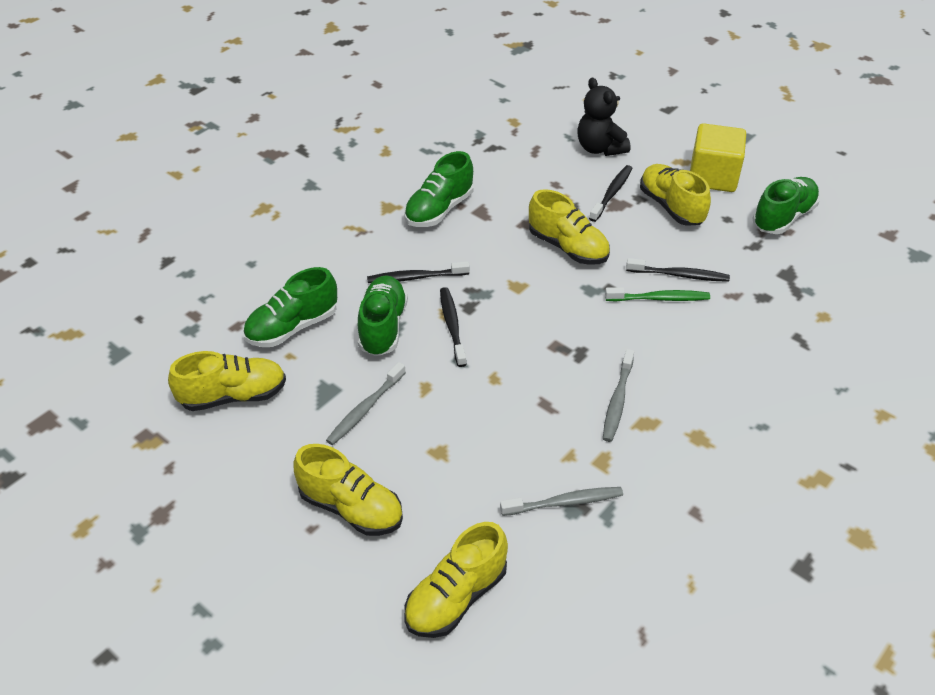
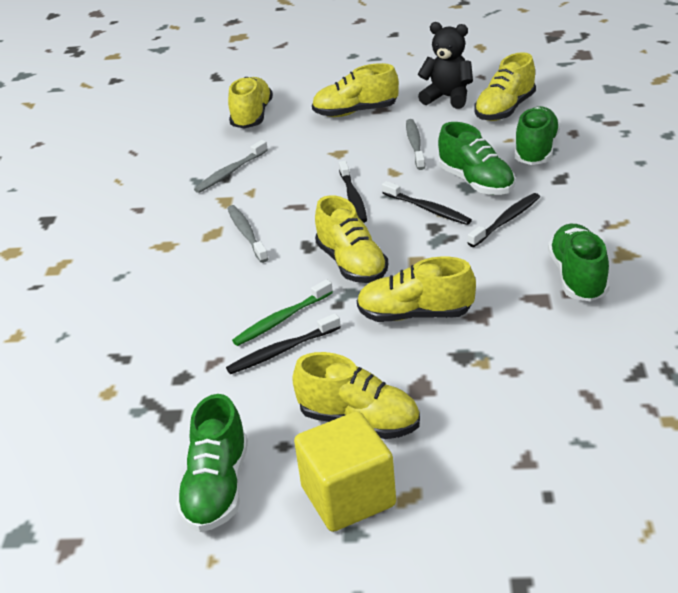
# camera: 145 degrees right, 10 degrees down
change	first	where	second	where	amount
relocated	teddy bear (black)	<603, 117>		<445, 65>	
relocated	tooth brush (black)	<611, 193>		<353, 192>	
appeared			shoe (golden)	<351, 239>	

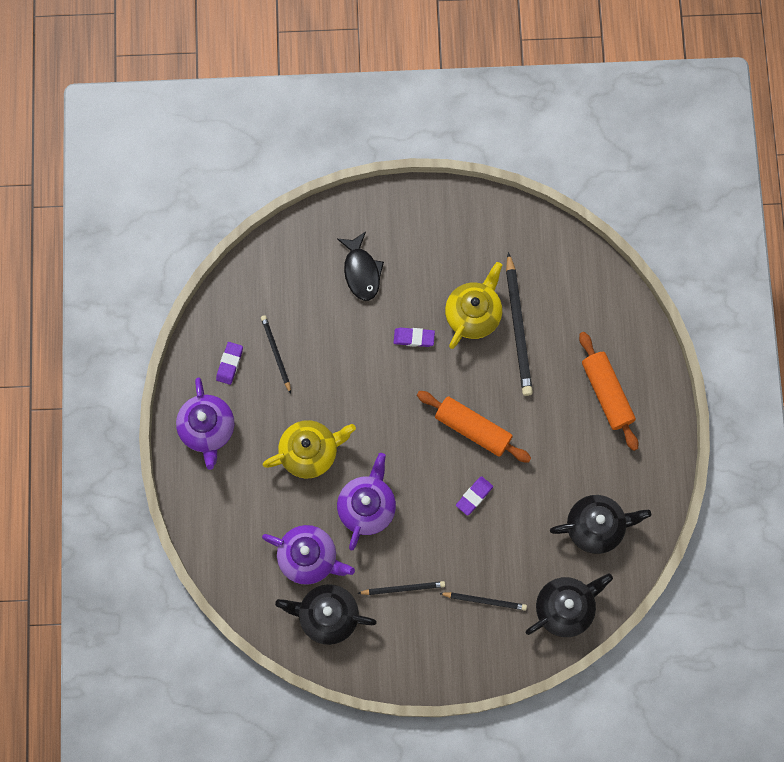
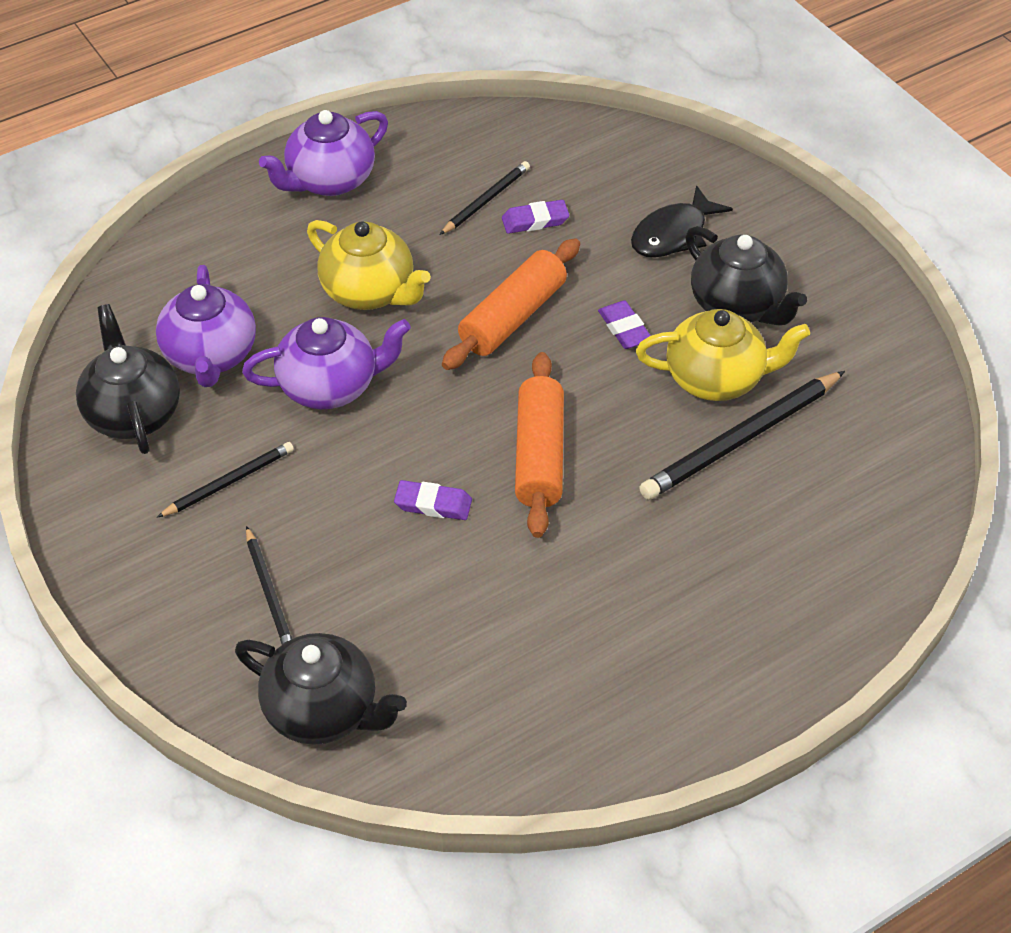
# camera: 60 degrees right, 25 degrees down
change	first	where	second	where	amount
relocated	gum eraser (purple)	<229, 363>		<535, 217>	
spun	wooden pencil (black)	<401, 588>		<225, 479>	90 degrees counterclockwise
relocated	teapot (black)	<600, 524>		<746, 276>	
relocated	pastry roller (orange-coloured)	<608, 391>		<511, 304>	

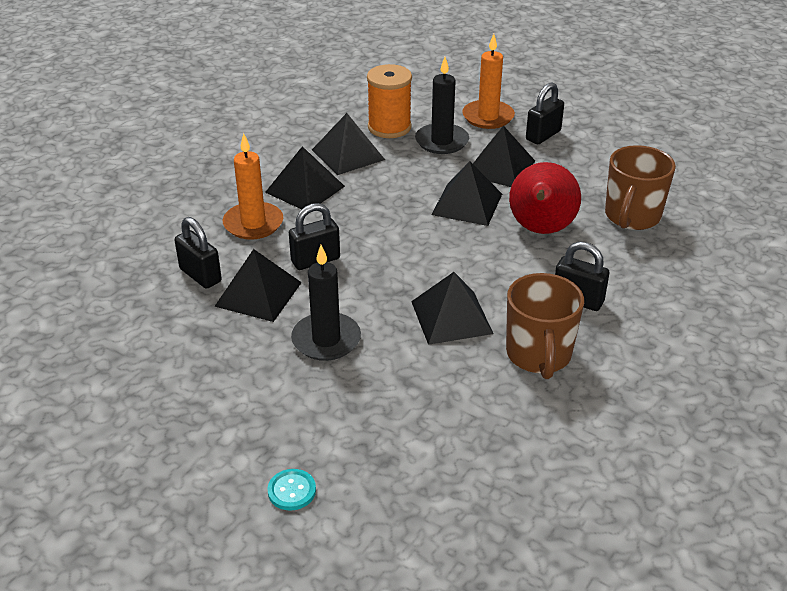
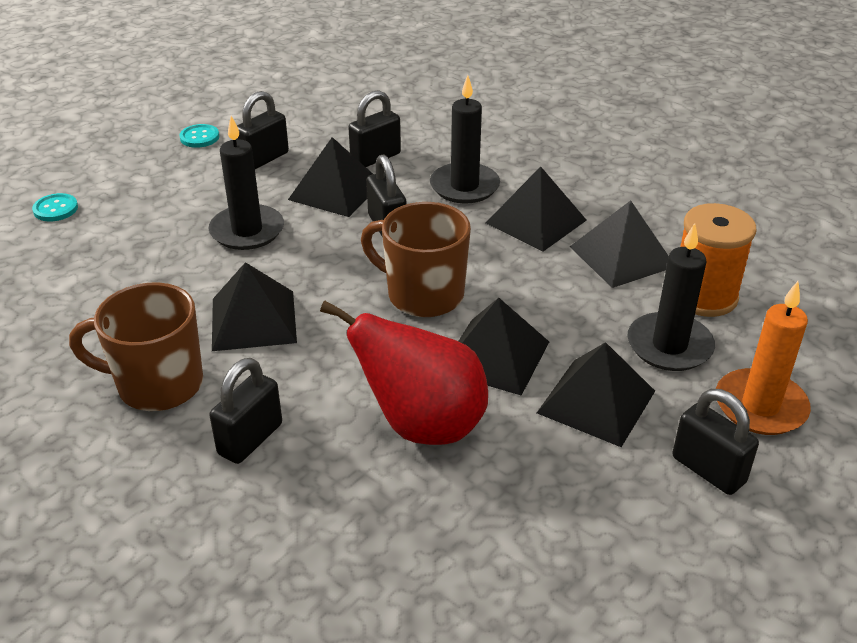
# camera: 95 degrees right, 0 degrees up
change	first	where	second	where	amount
colour	candle (orange-coloured)	<253, 186>	candle (black)	<465, 139>	
relocated	coffee mug (russet)	<640, 187>		<416, 259>	
appeared			button (turquoise)	<199, 136>	
appeared			small lock (black)	<263, 130>	

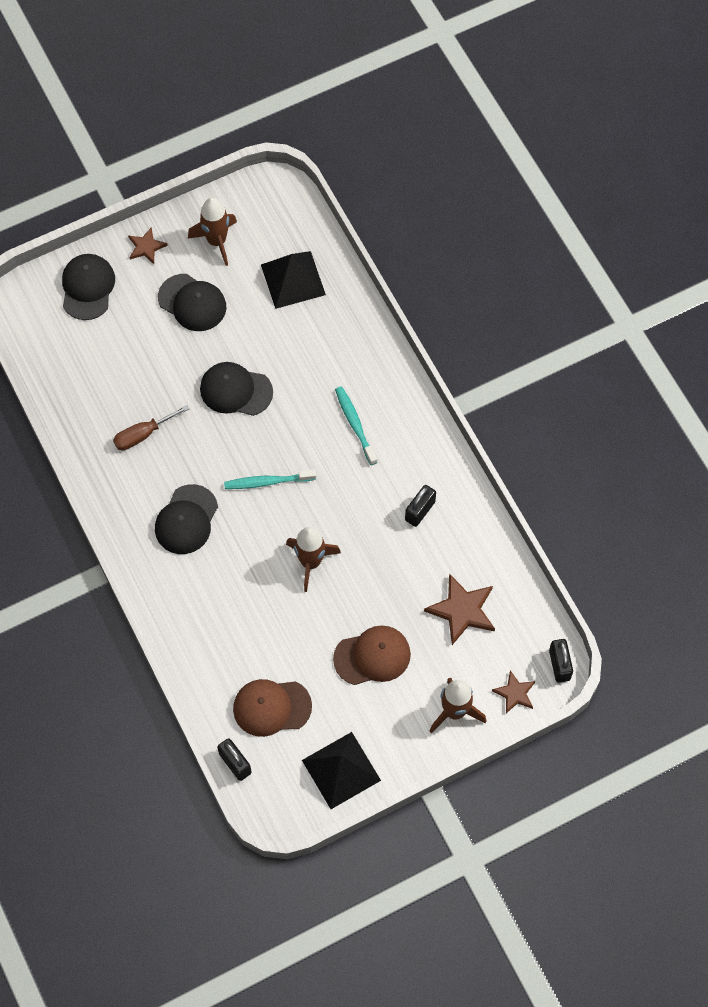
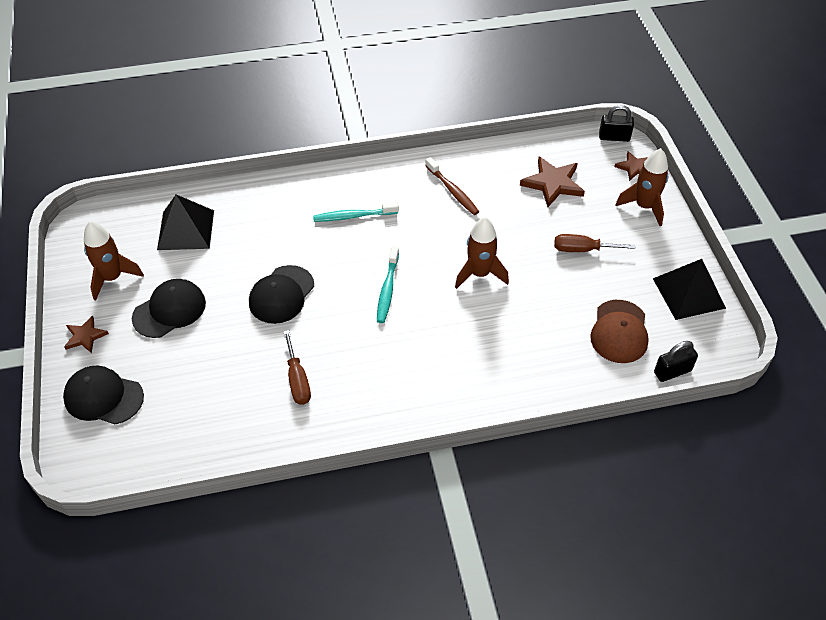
# camera: 75 degrees left, 15 degrees down
change	first	where	second	where	amount
missing	baseball cap (black)	<186, 519>			
exchanged	baseball cap (russet)	<372, 655>	screwdriver (russet)	<595, 243>	
exchanged	small lock (black)	<420, 506>	tooth brush (russet)	<452, 186>	

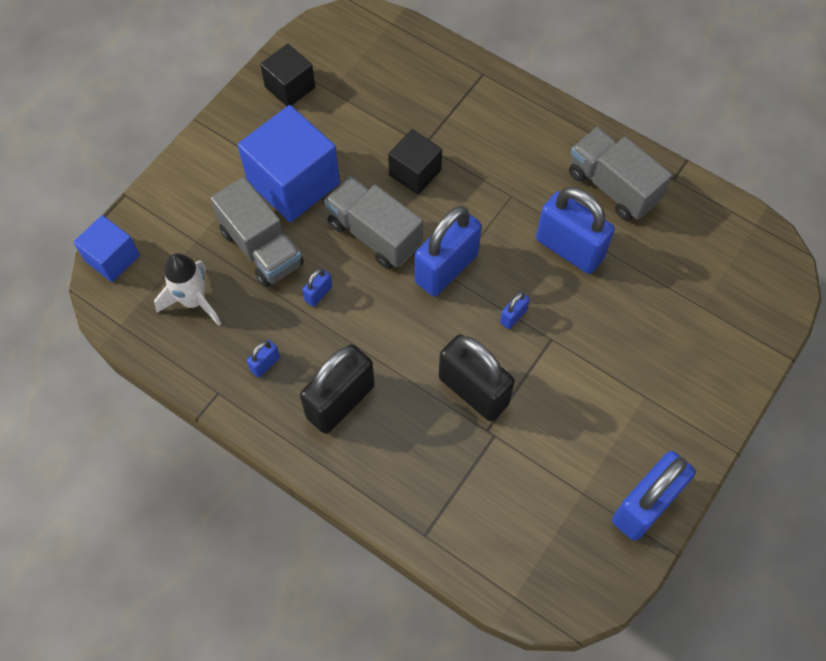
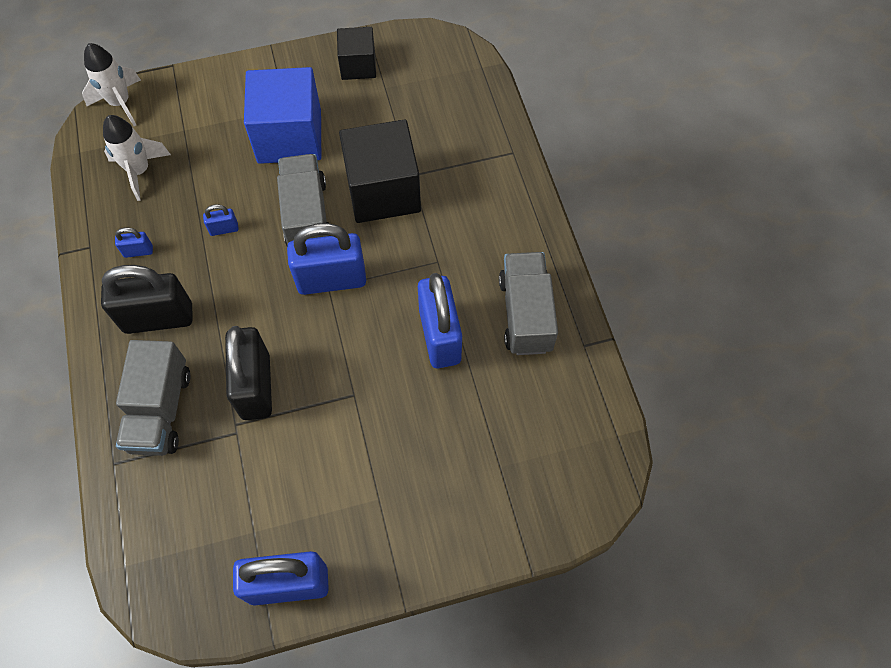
# camera: 40 degrees right, 0 degrees up
change	first	where	second	where	amount
exchanged	solid cube (royal blue)	<106, 248>	toy rocket (pure white)	<111, 84>	
relocated	lorry (grey)	<257, 232>		<153, 398>	
size	solid cube (black)	<415, 162>		<380, 171>	x1.75
missing	small lock (royal blue)	<515, 310>			

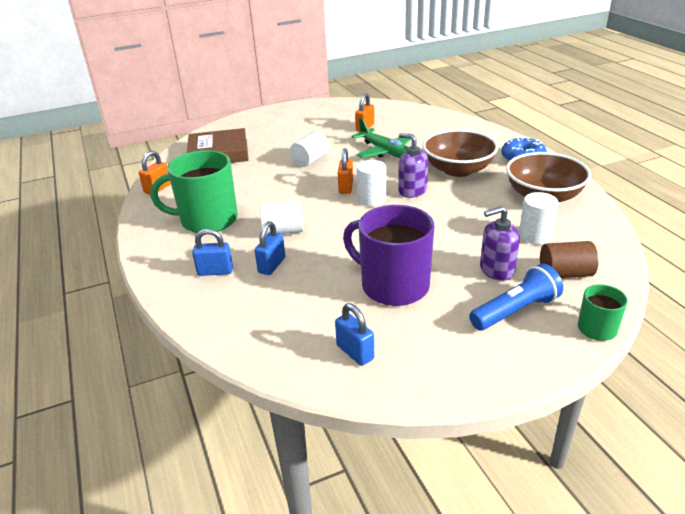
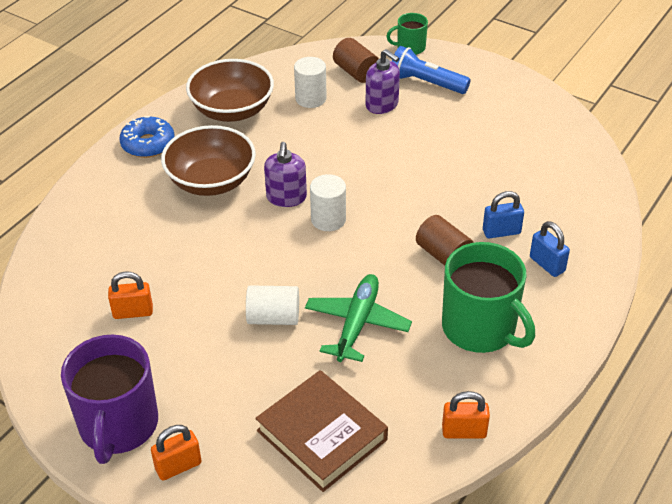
# camera: 125 degrees left, 10 degrees up
change	first	where	second	where	amount
colour	solid cylinder (pure white)	<282, 218>	solid cylinder (russet)	<445, 240>	
missing	small lock (royal blue)	<354, 334>			
relocated	small lock (orange-coloured)	<345, 171>		<176, 452>	
relocated	coffee mug (purple)	<389, 255>		<109, 399>	
relocated	toy plane (emerald)	<381, 138>		<358, 318>	

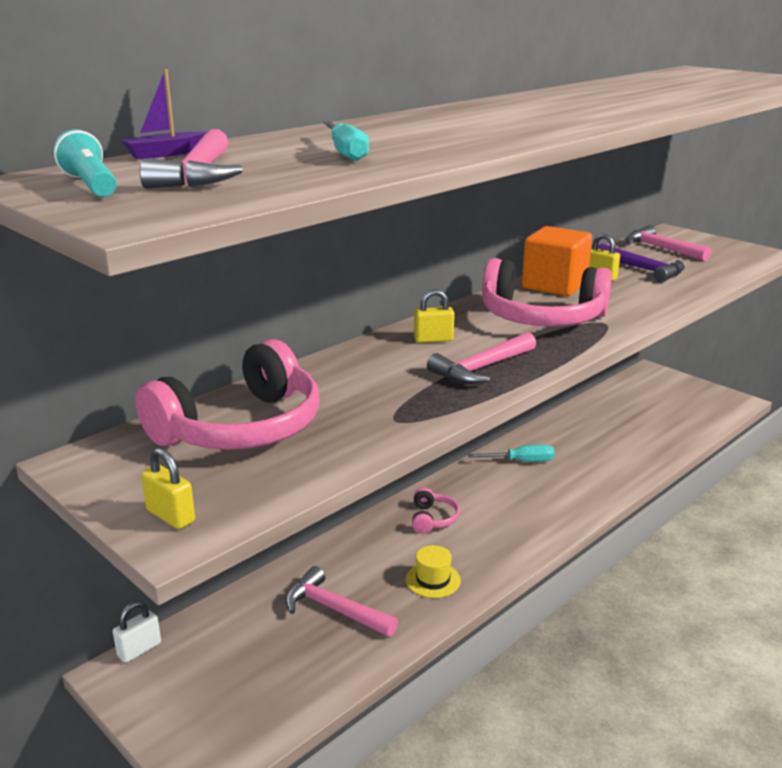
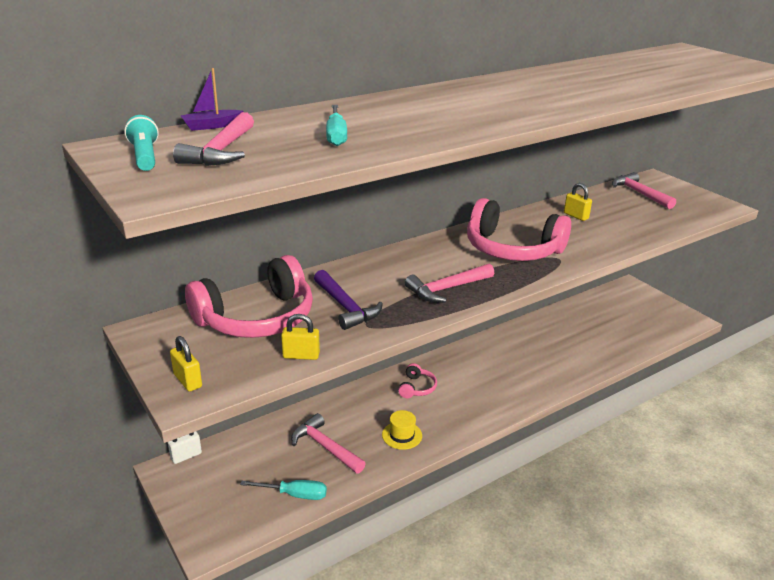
# camera: 10 degrees right, 5 degrees up
change	first	where	second	where	amount
relocated	small lock (golden)	<434, 316>		<300, 337>	
relocated	screwdriver (turquoise)	<511, 453>		<283, 490>	
missing	solid cube (orange-coloured)	<557, 261>			
relocated	claw hammer (purple)	<641, 263>		<348, 300>	

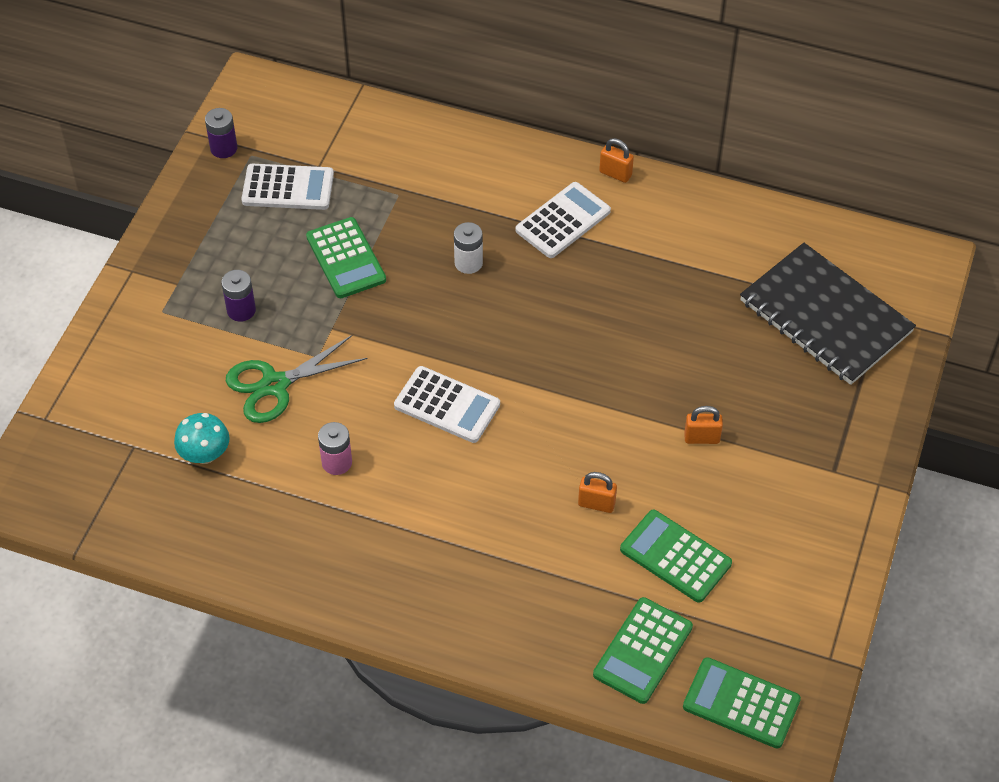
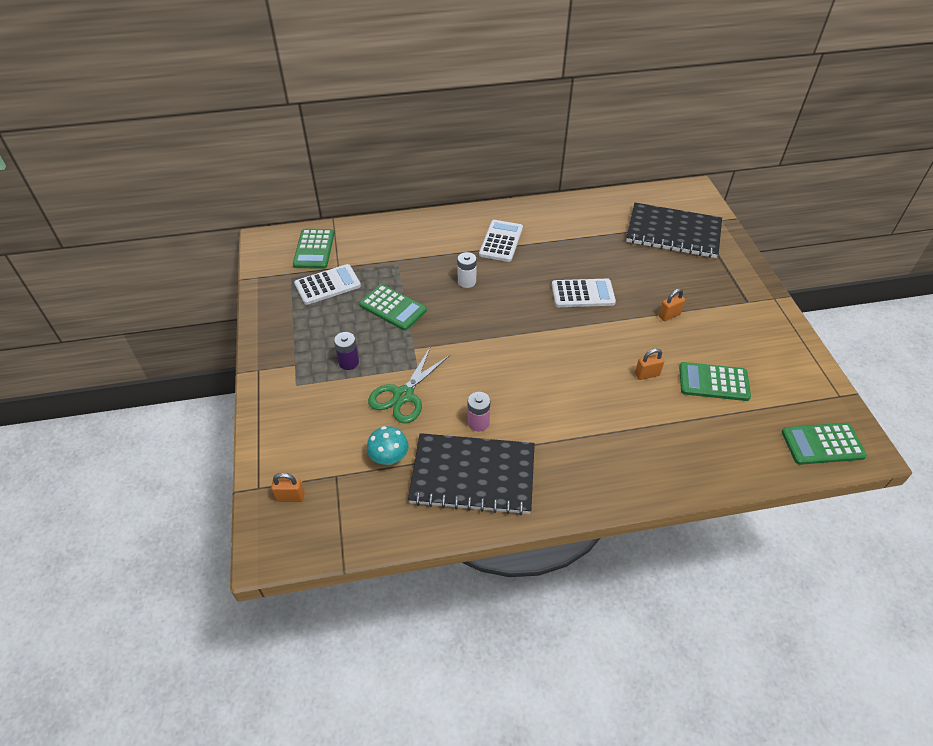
# camera: 30 degrees left, 5 degrees down
change	first	where	second	where	amount
missing	battery (purple)	<221, 133>			
relocated	pocket calculator (pure white)	<447, 404>		<584, 293>	
relocated	pocket calculator (emerald)	<643, 650>		<313, 249>	
relocated	small lock (orange-coloured)	<616, 160>		<288, 487>	
appeared			notepad (black)	<471, 474>	

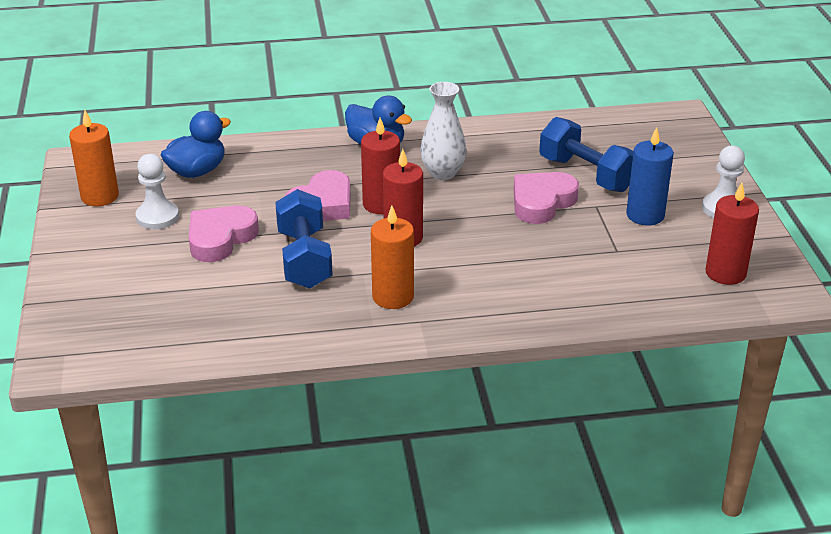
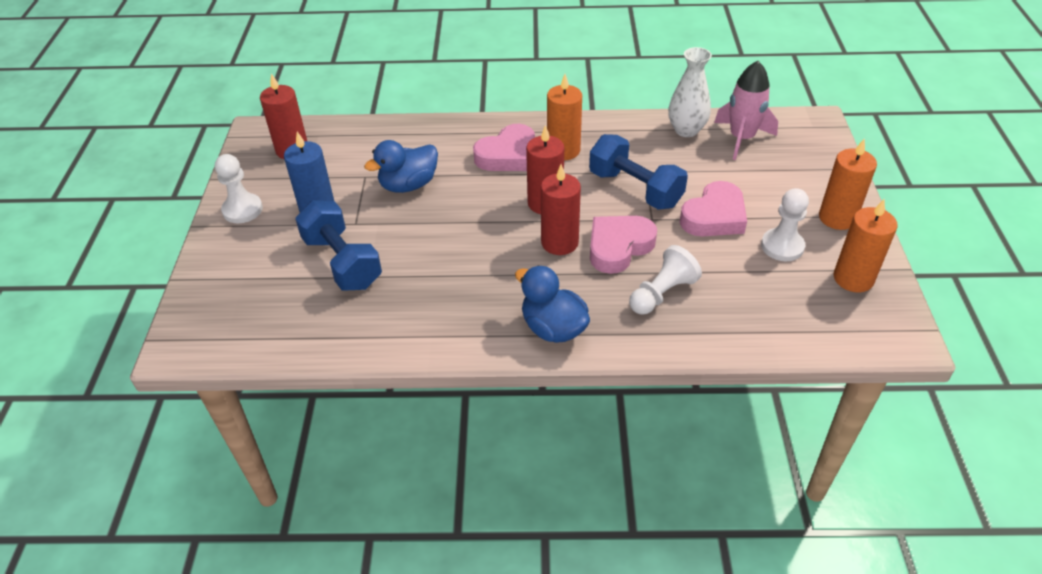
# camera: 170 degrees left, 10 degrees up
change	first	where	second	where	amount
relocated	rubber duck (royal blue)	<196, 144>		<401, 166>	
spun	dumbbell (royal blue)	<304, 239>		<638, 172>	45 degrees counterclockwise
relocated	tall vase (pure white)	<443, 131>		<690, 92>	
relocated	heart shape (rose-pink)	<546, 198>		<504, 147>	
appeared			chess pawn (pure white)	<665, 280>	
appeared			toy rocket (rose-pink)	<746, 110>	
appeared			candle (orange-coloured)	<848, 184>	

